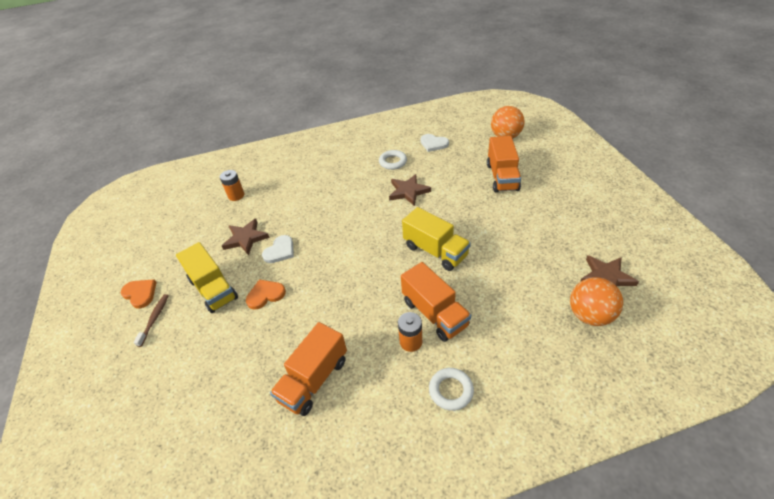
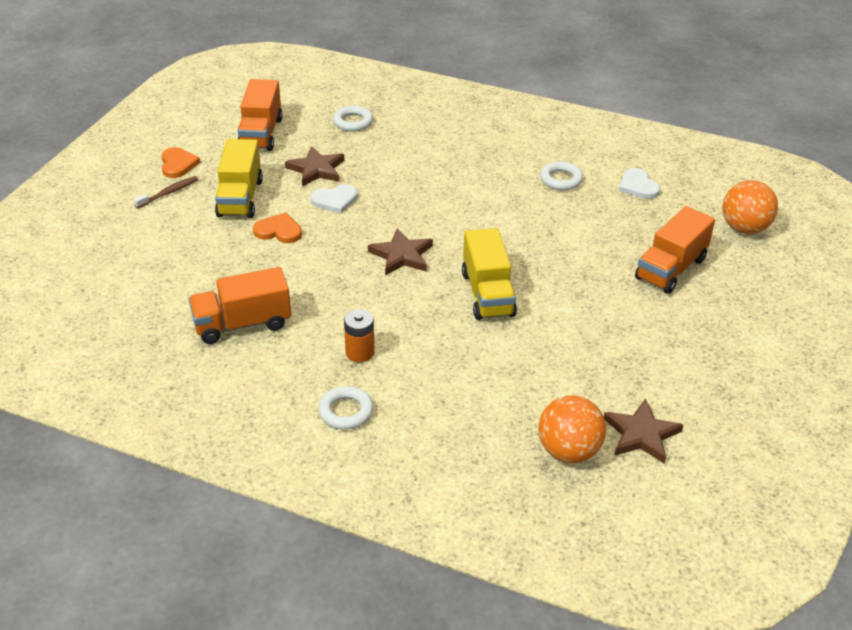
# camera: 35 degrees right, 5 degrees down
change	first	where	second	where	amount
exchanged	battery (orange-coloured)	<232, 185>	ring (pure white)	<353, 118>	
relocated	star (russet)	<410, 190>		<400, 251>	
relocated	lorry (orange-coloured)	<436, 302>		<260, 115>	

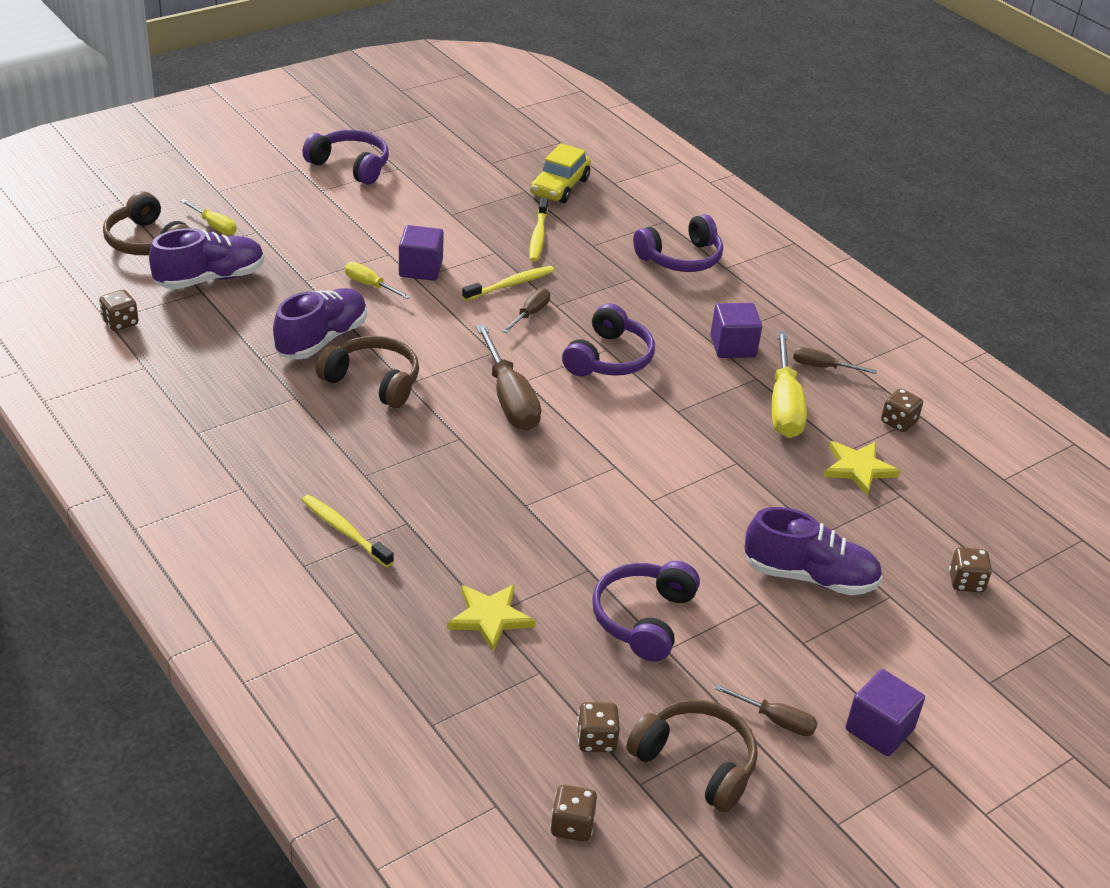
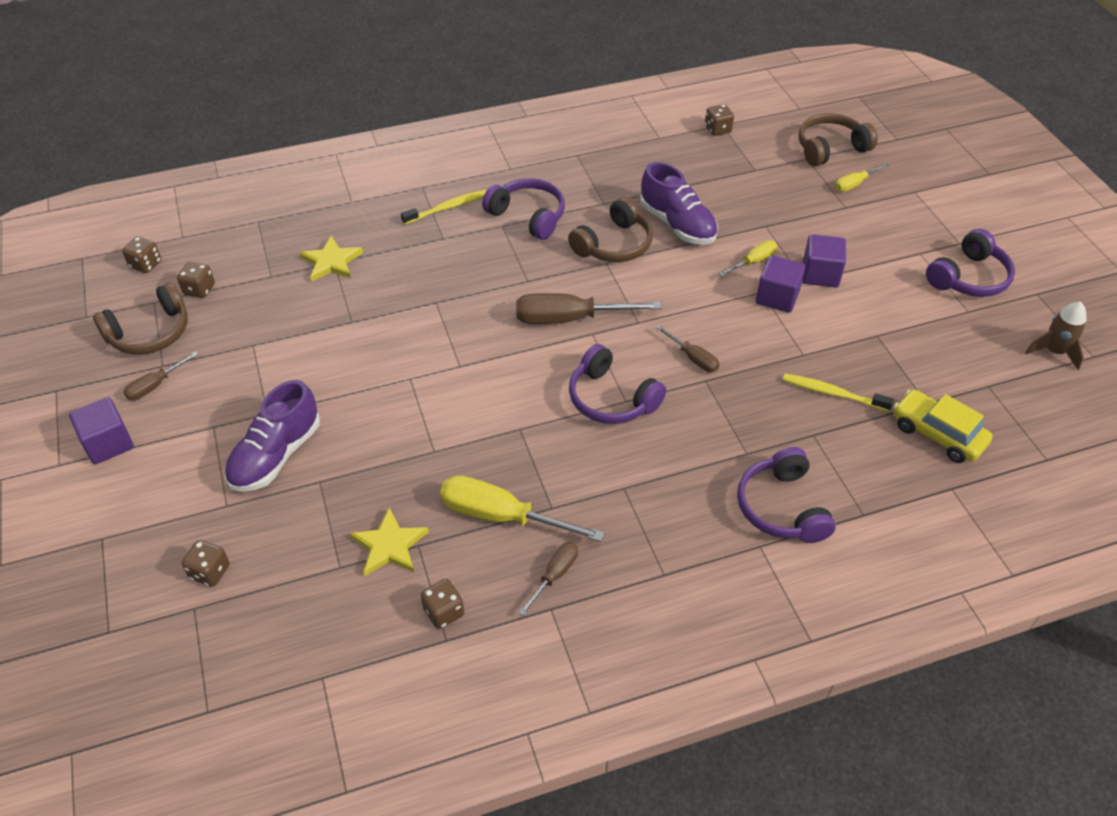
# camera: 110 degrees right, 10 degrees up
change	first	where	second	where	amount
missing	shoe (purple)	<206, 258>			
missing	tooth brush (golden)	<508, 283>			
relocated	headset (purple)	<646, 611>		<523, 209>	
relocated	solid cube (purple)	<736, 330>		<824, 260>	
appeared			toy rocket (russet)	<1055, 336>	

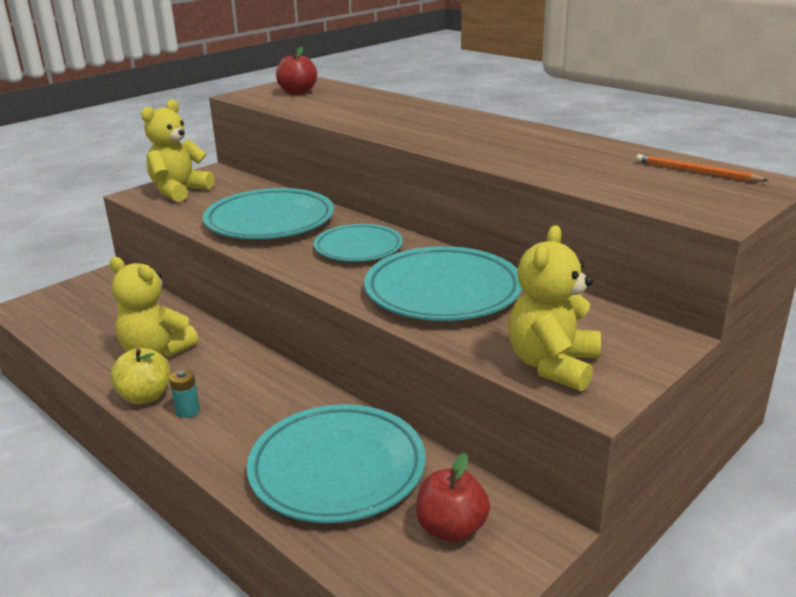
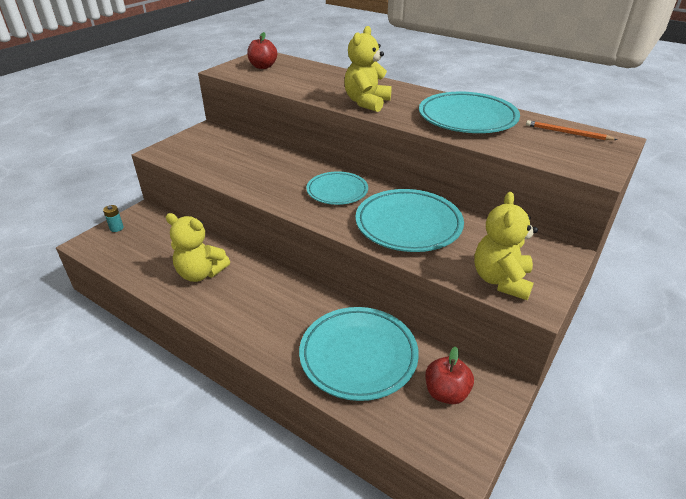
# camera: 10 degrees left, 10 degrees up
change	first	where	second	where	amount
missing	toy apple (golden)	<140, 376>			
relocated	teddy bear (golden)	<177, 150>		<368, 69>	
relocated	battery (turquoise)	<184, 393>		<113, 218>	
relocated	flat dish (turquoise)	<268, 213>		<469, 112>	

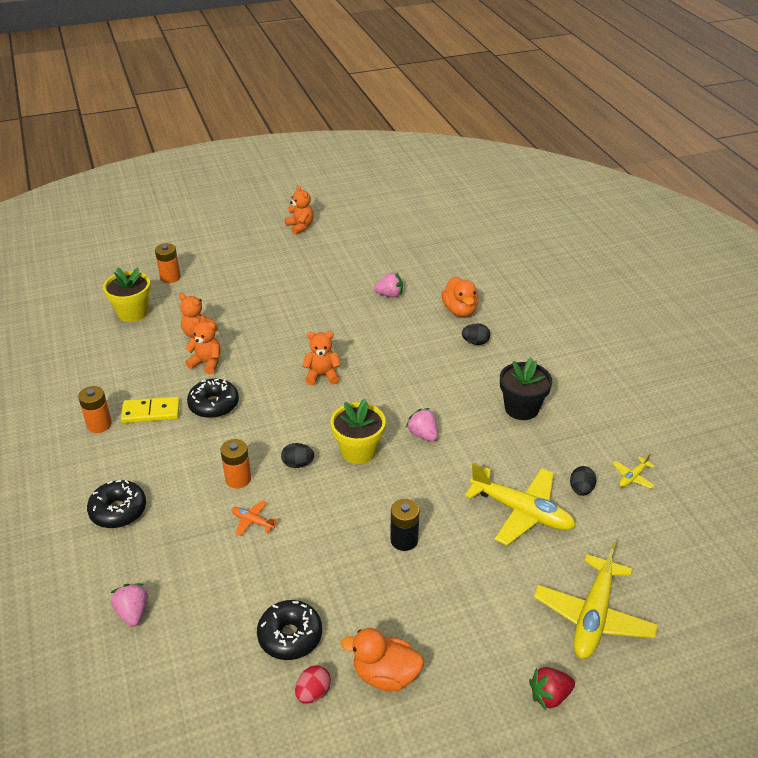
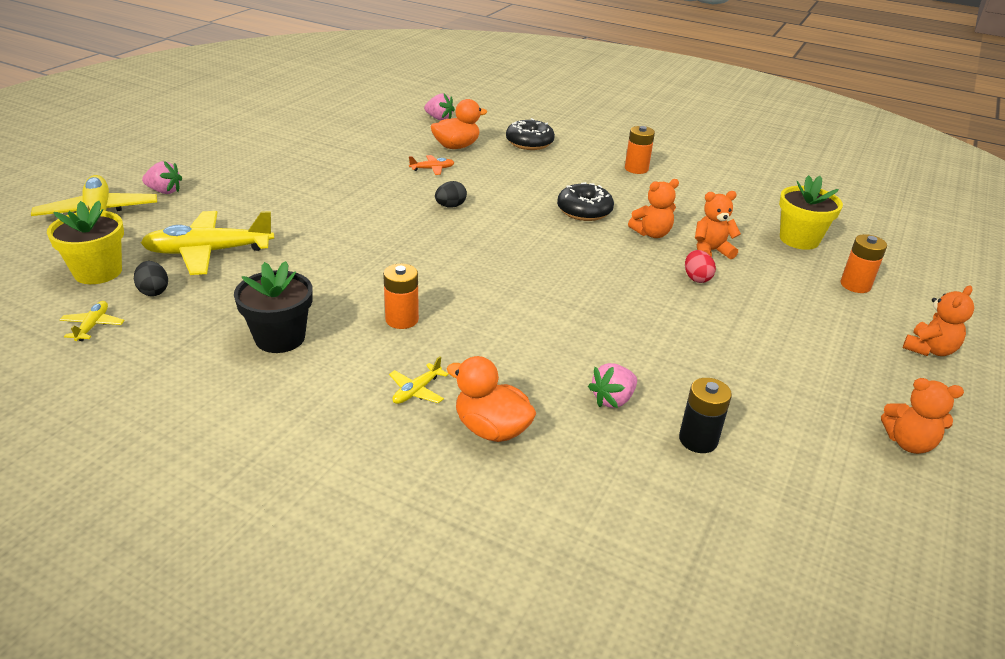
# camera: 135 degrees right, 5 degrees down
change	first	where	second	where	amount
missing	domino piece (golden)	<150, 410>			
relocated	battery (orange-coloured)	<235, 463>		<401, 296>	
missing	doughnut (black)	<289, 630>			
relocated	egg shape (scarlet)	<313, 684>		<700, 266>	
relocated	teddy bear (orange-coloured)	<321, 358>		<938, 321>	
relocated	flower pot (golden)	<358, 431>		<85, 242>	
relocated	rubber duck (orange-coloured)	<382, 659>		<459, 124>	
relocated	battery (black)	<405, 525>		<705, 415>	
relocated	strawberry (rose-pink)	<422, 424>		<162, 177>	
exchanged	egg shape (black)	<476, 334>	toy plane (golden)	<419, 380>	
missing	strawberry (scarlet)	<552, 688>			

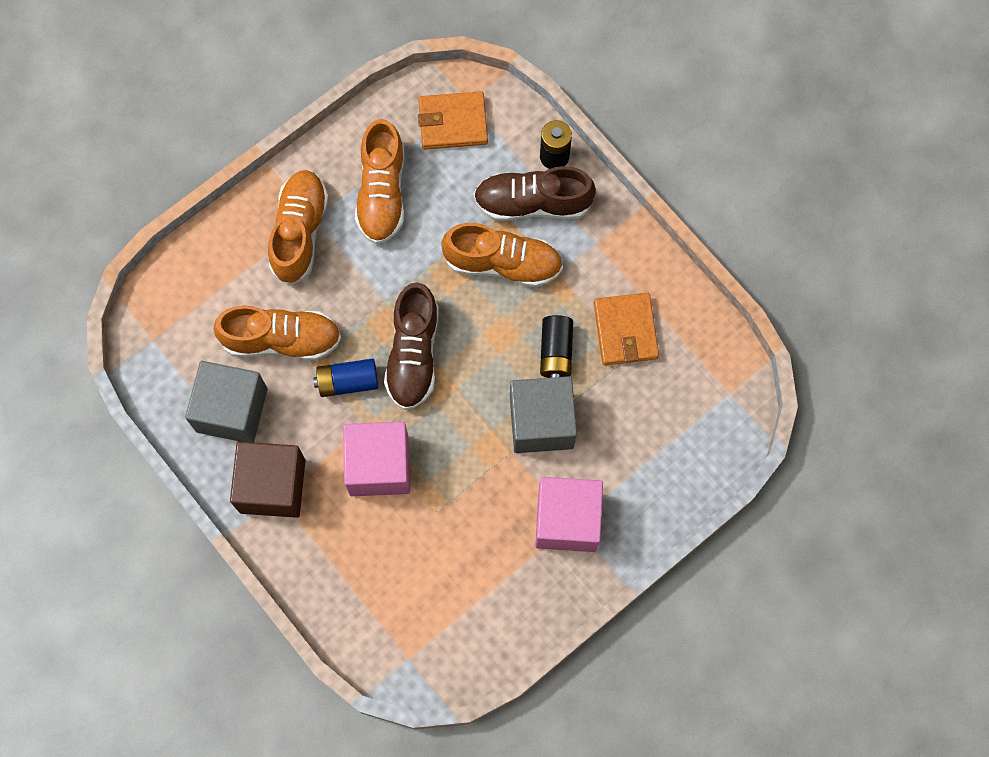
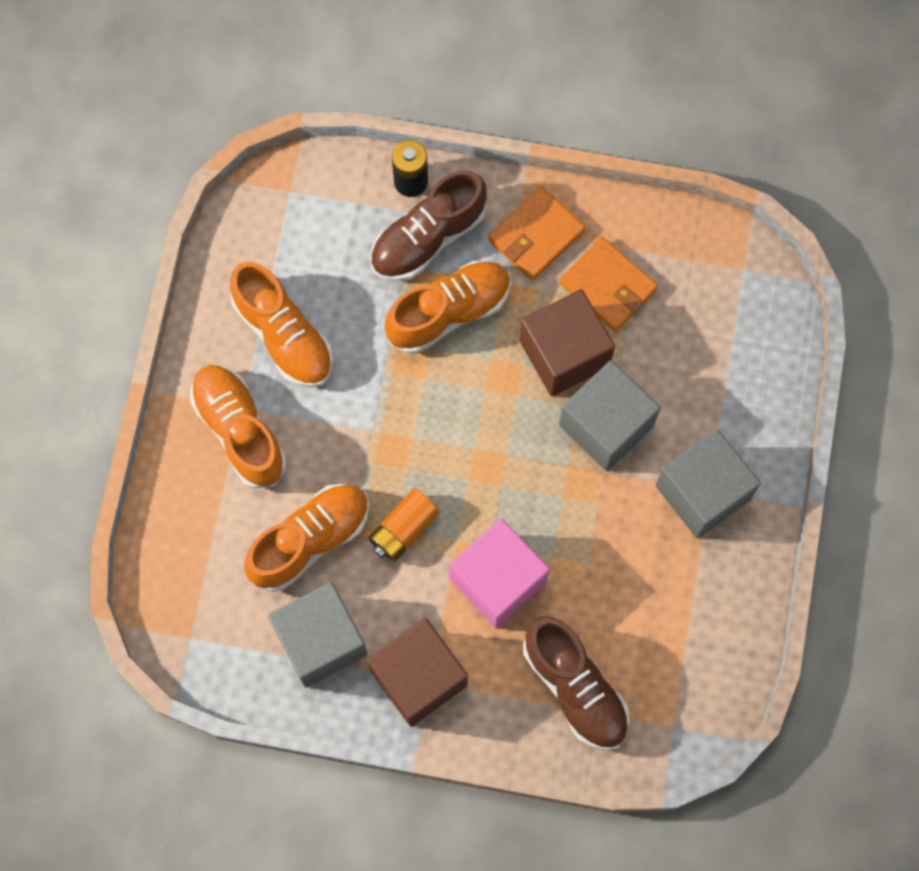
# camera: 40 degrees left, 0 degrees up
change	first	where	second	where	amount
colour	battery (royal blue)	<345, 378>	battery (orange-coloured)	<404, 525>	
relocated	shoe (russet)	<411, 346>		<576, 683>	
relocated	wallet (orange-coloured)	<453, 120>		<537, 233>	
colour	solid cube (rose-pink)	<569, 514>	solid cube (grey)	<708, 483>	
exchanged	battery (black)	<556, 346>	solid cube (russet)	<567, 342>	

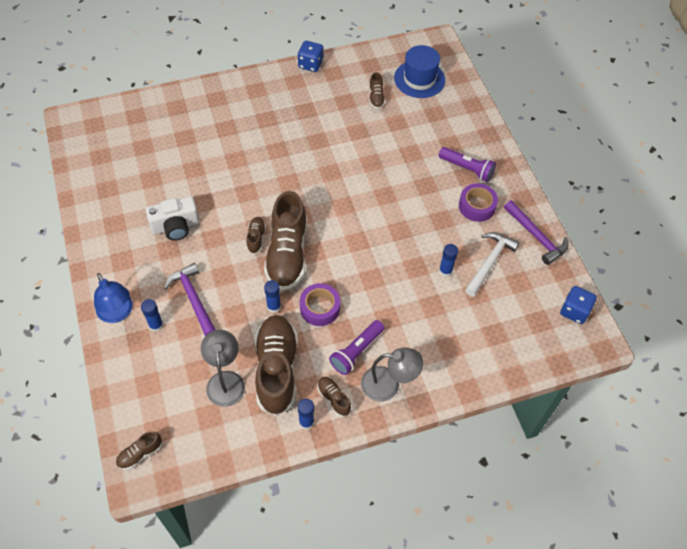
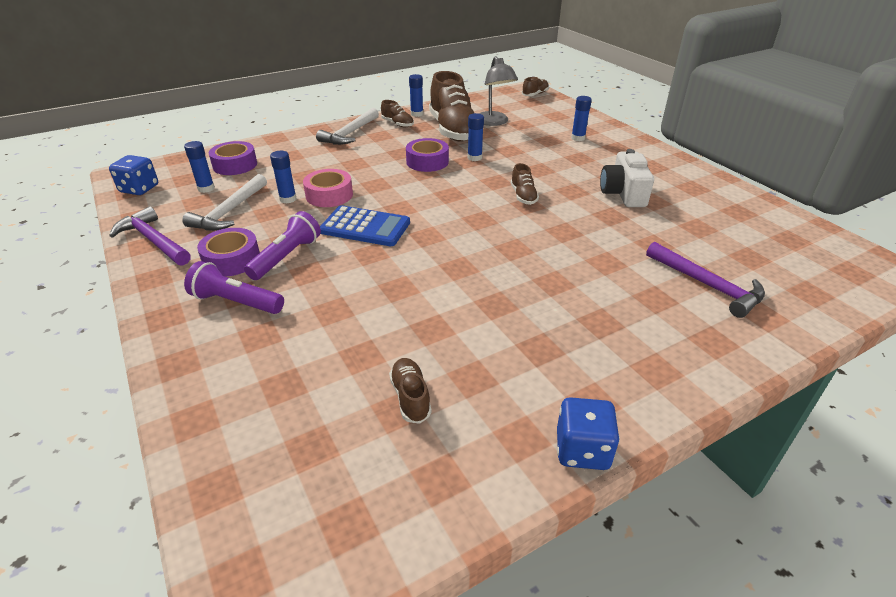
# camera: 170 degrees right, 20 degrees down
change	first	where	second	where	amount
missing	desk lamp (royal blue)	<113, 298>			
spun	compact camera (pure white)	<172, 218>		<627, 178>	60 degrees counterclockwise
relocated	claw hammer (purple)	<190, 299>		<705, 280>	
missing	shoe (russet)	<285, 241>			
relocated	flashlight (purple)	<357, 347>		<282, 245>	
exchanged	desk lamp (grey)	<392, 374>	claw hammer (pure white)	<347, 126>	
missing	hat (royal blue)	<419, 71>			
appeared			glue stick (royal blue)	<199, 167>	
appeared			sticky tape (purple)	<233, 158>	
appeared			sticky tape (rose-pink)	<328, 188>	
appeared			pocket calculator (royal blue)	<365, 225>	

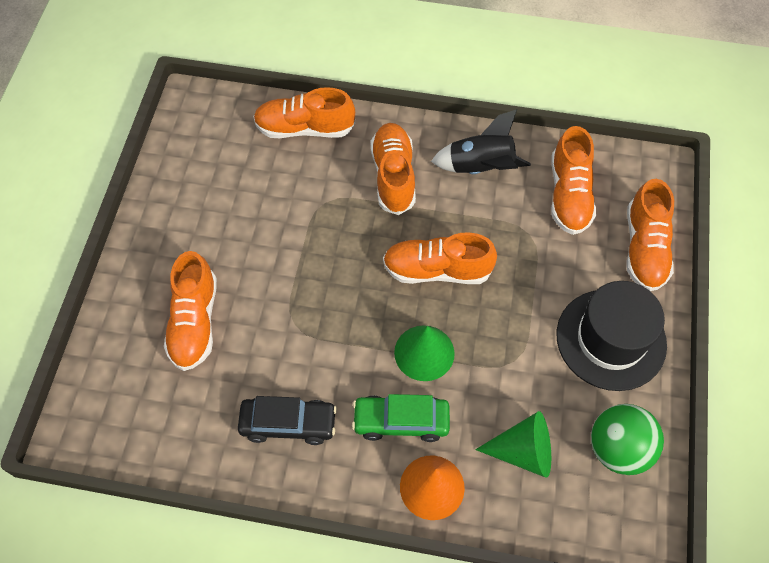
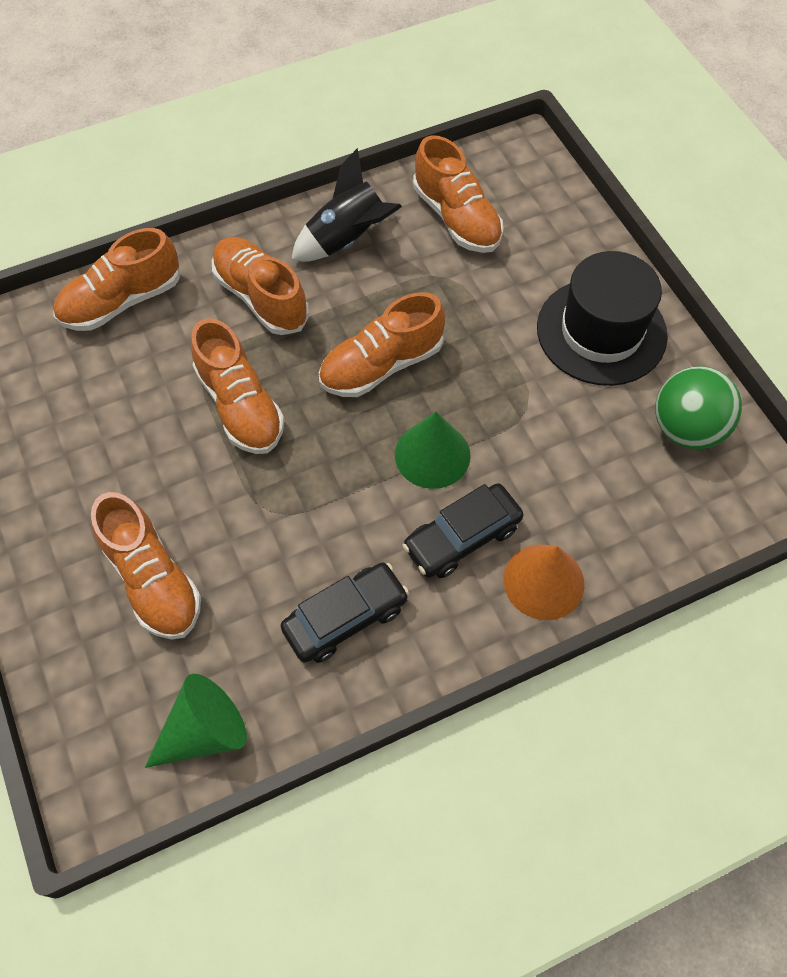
# camera: 35 degrees left, 0 degrees up
change	first	where	second	where	amount
colour	automobile (emerald)	<401, 418>	automobile (black)	<462, 530>	
relocated	cone (emerald)	<513, 444>		<196, 721>	
relocated	shoe (orange-coloured)	<650, 235>		<237, 386>	

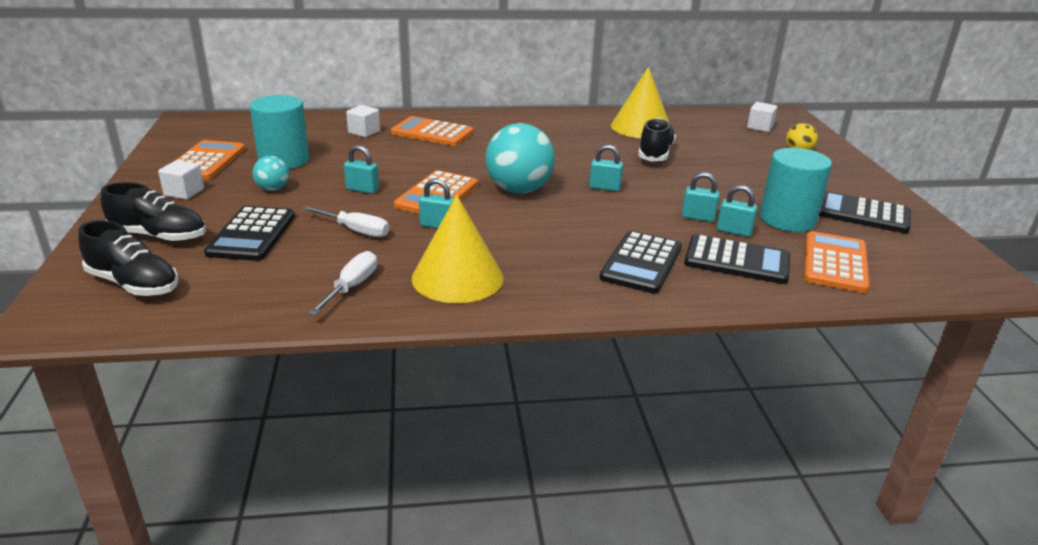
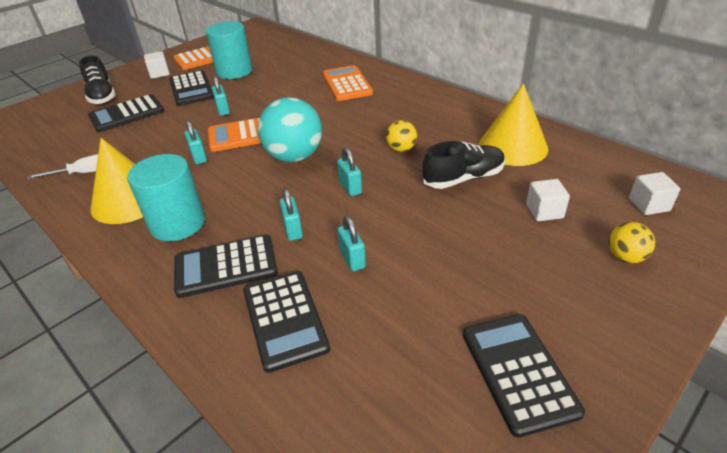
# camera: 55 degrees right, 10 degrees up
change	first	where	second	where	amount
missing	shoe (black)	<128, 258>			
exchanged	sphere (turquoise)	<271, 173>	pocket calculator (black)	<191, 88>	
missing	screwdriver (pure white)	<346, 221>			
relocated	solid cube (pure white)	<363, 121>		<548, 200>	
relocated	small lock (turquoise)	<737, 211>		<291, 214>	
relocated	solid cylinder (turquoise)	<796, 190>		<166, 197>	
missing	pocket calculator (orange-coloured)	<837, 262>			
appeared			sphere (golden)	<401, 136>	

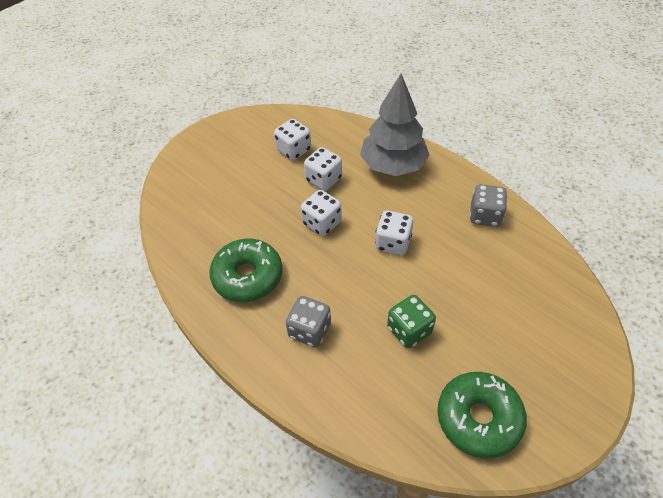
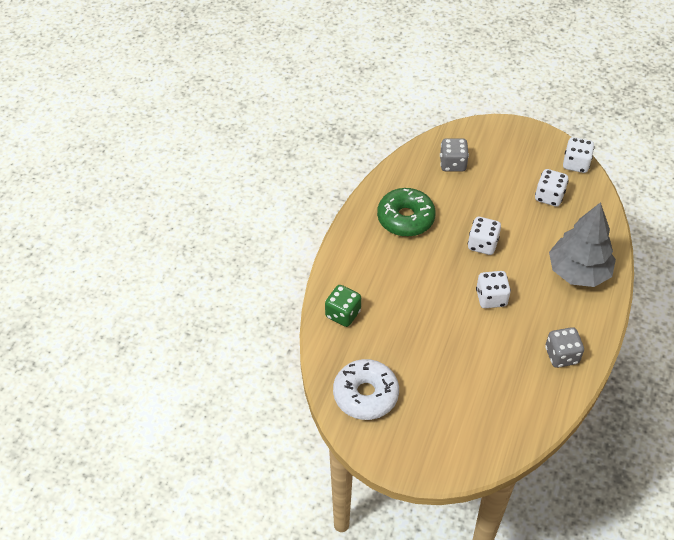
# camera: 65 degrees right, 0 degrees up
change	first	where	second	where	amount
relocated	game die (grey)	<308, 321>		<454, 155>	
relocated	game die (pure white)	<323, 169>		<579, 155>	
relocated	game die (emerald)	<411, 321>		<343, 306>	
colour	doughnut (emerald)	<482, 415>	doughnut (pure white)	<366, 389>	

